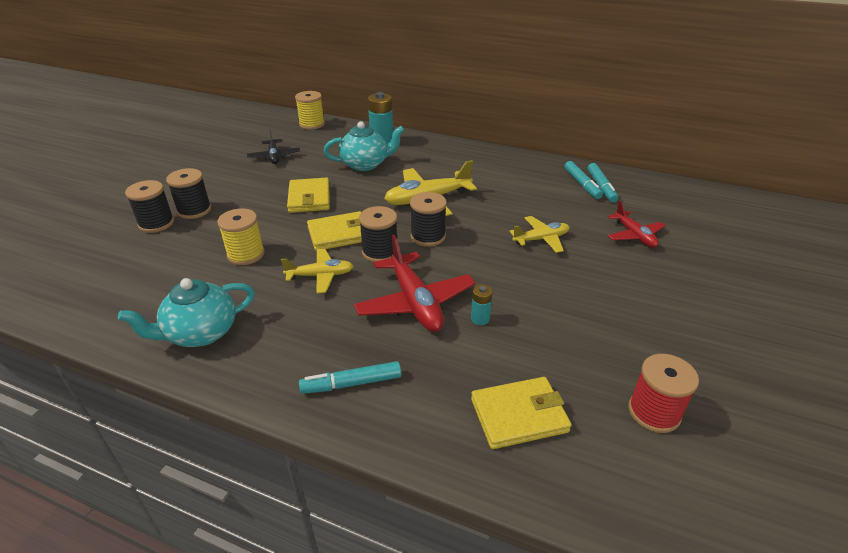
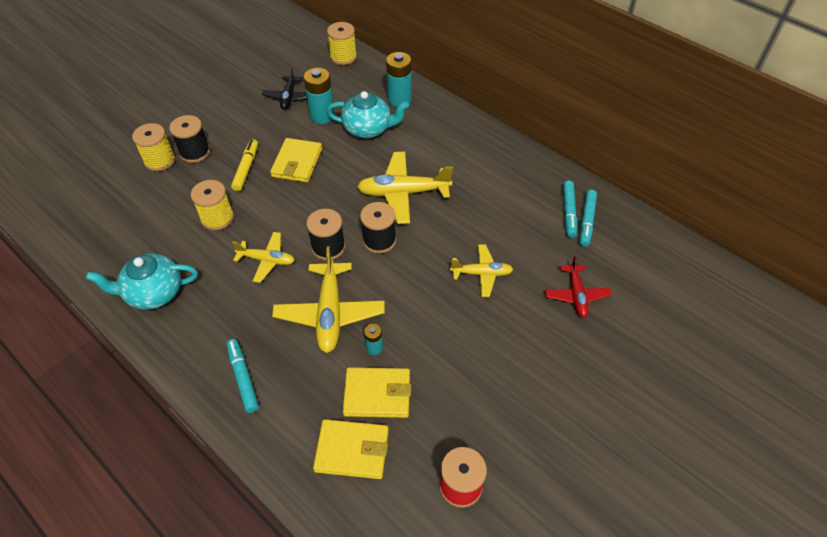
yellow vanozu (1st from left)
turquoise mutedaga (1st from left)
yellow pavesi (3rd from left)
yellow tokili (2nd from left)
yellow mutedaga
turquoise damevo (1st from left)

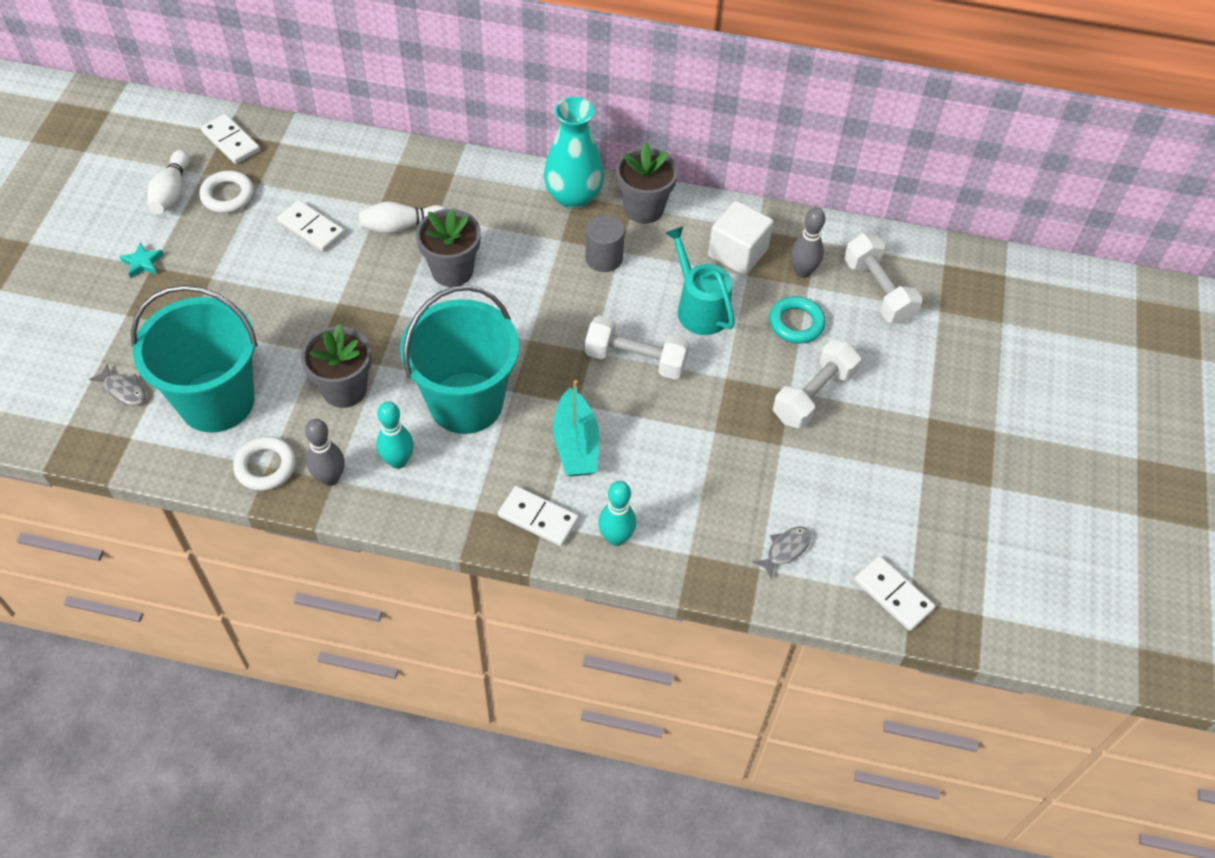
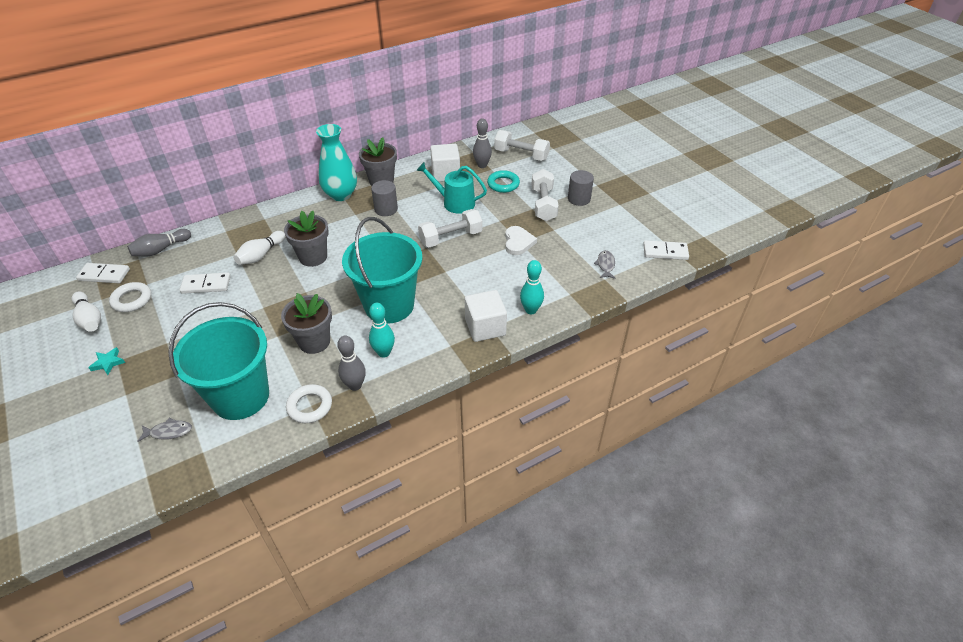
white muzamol (2nd from left)
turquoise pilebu
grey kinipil (1st from left)
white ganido
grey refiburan (2nd from left)

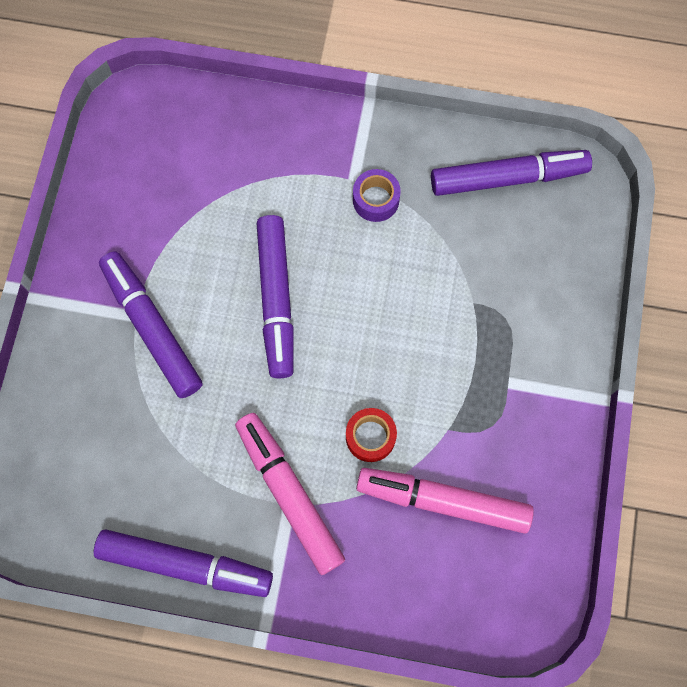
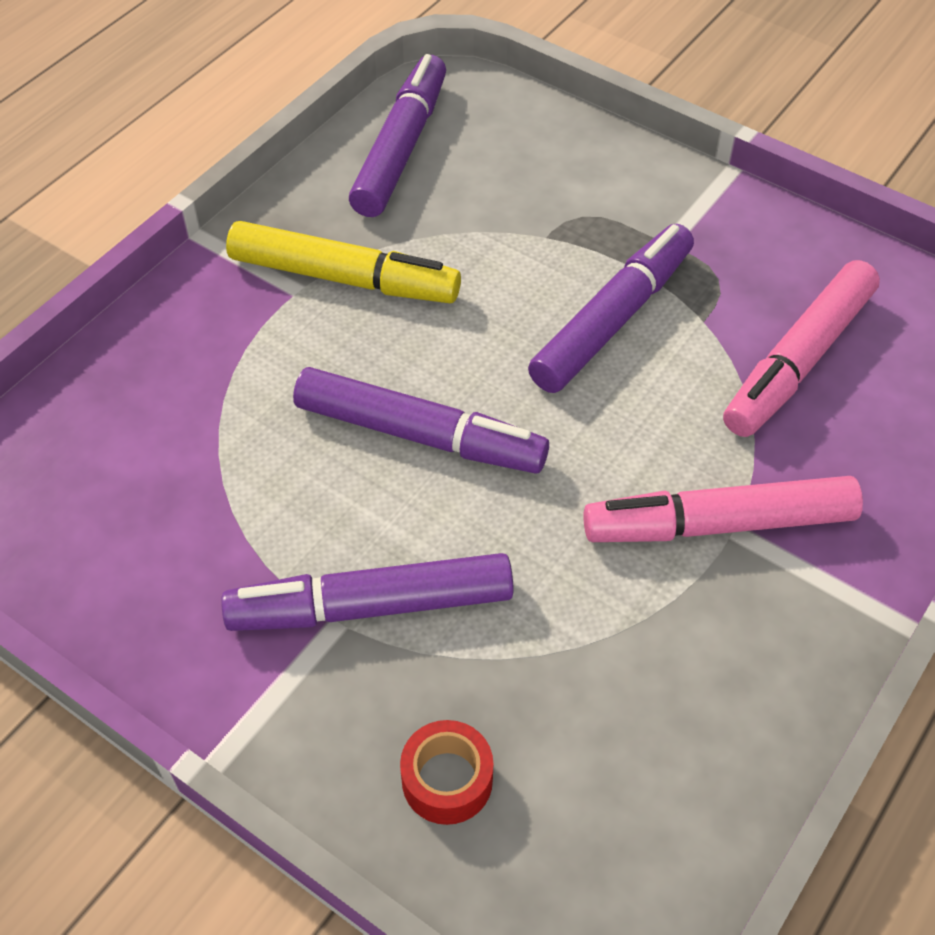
purple mutedaga (4th from left)
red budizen
yellow mutedaga

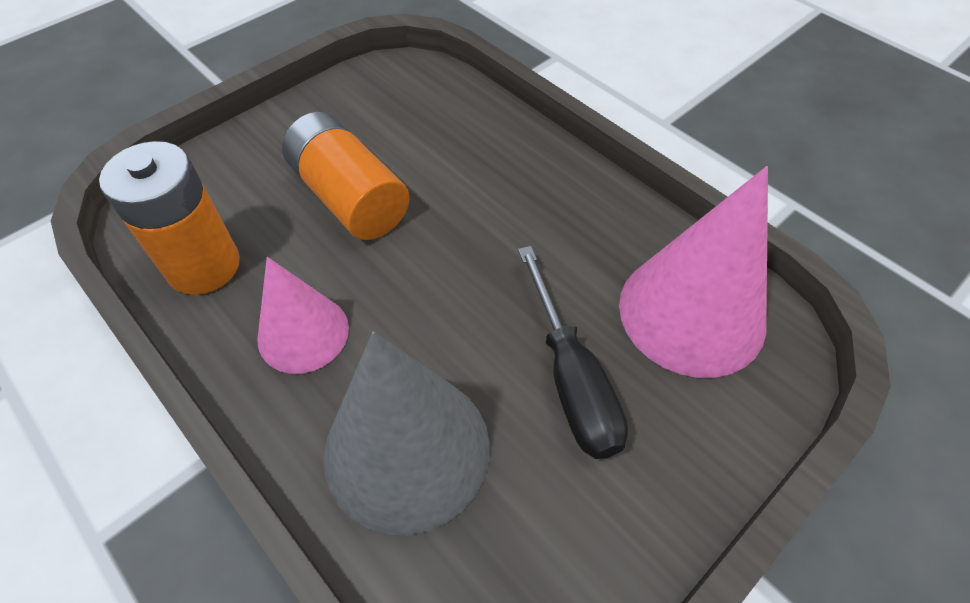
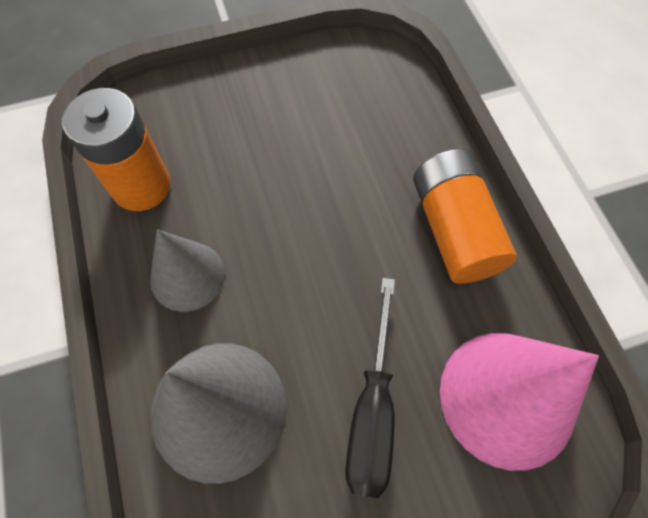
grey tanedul (1st from left)
orange damevo (2nd from left)

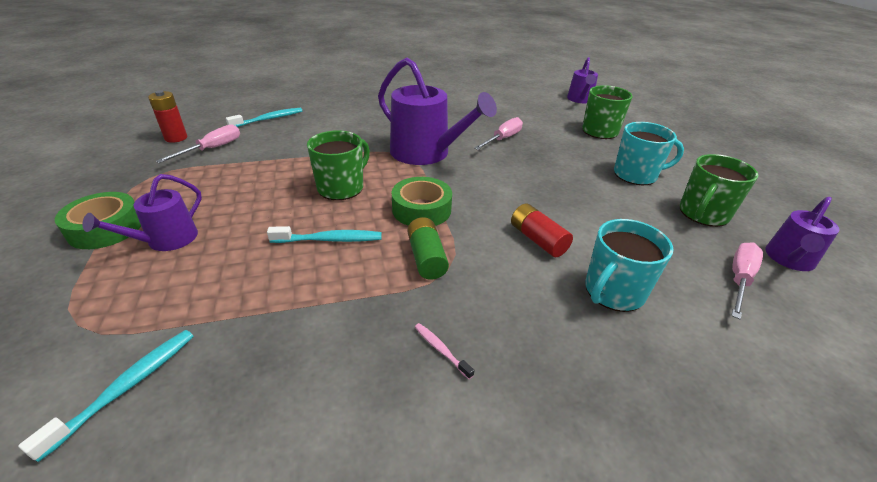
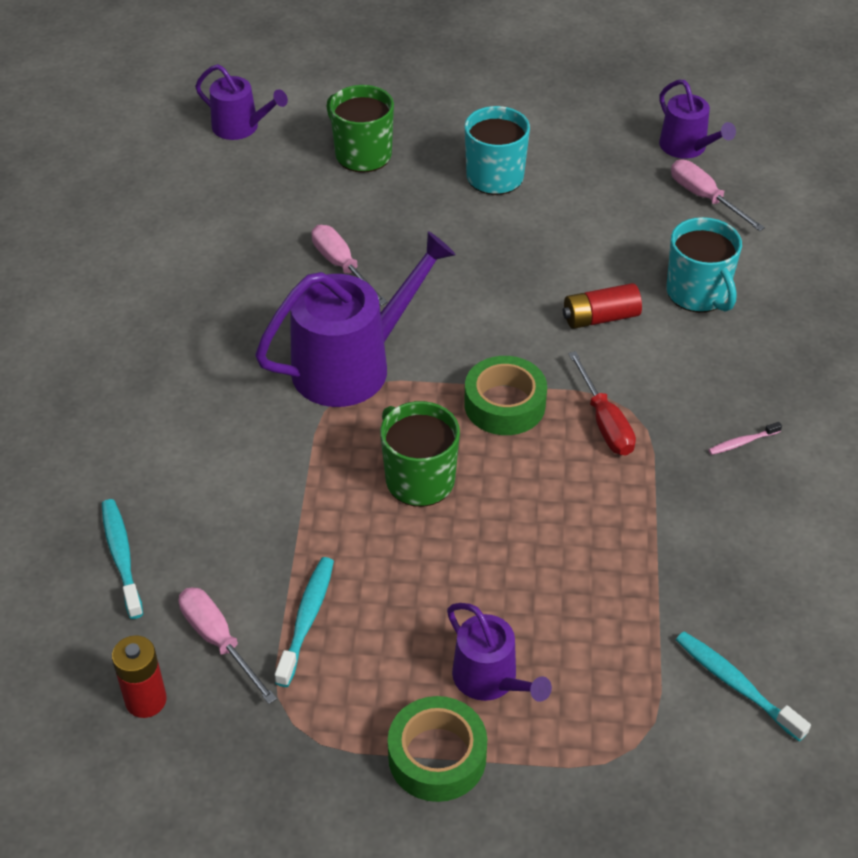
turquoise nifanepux (2nd from left)
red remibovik
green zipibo (3rd from left in the first image)

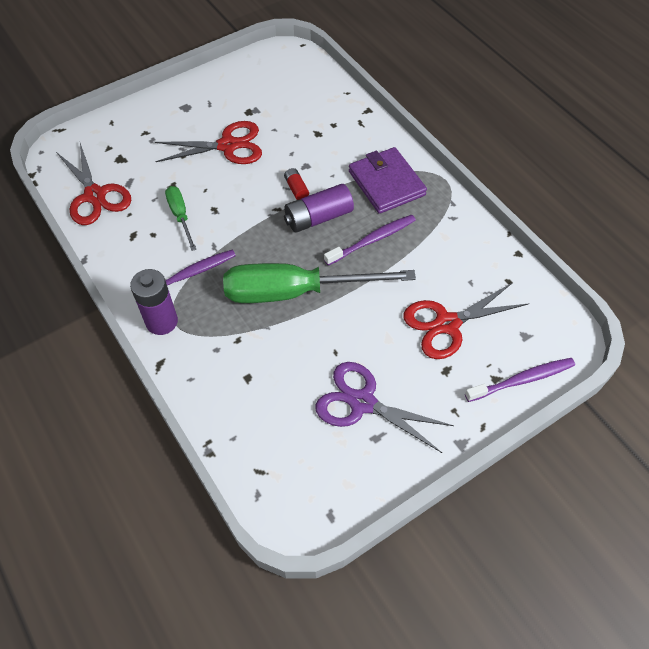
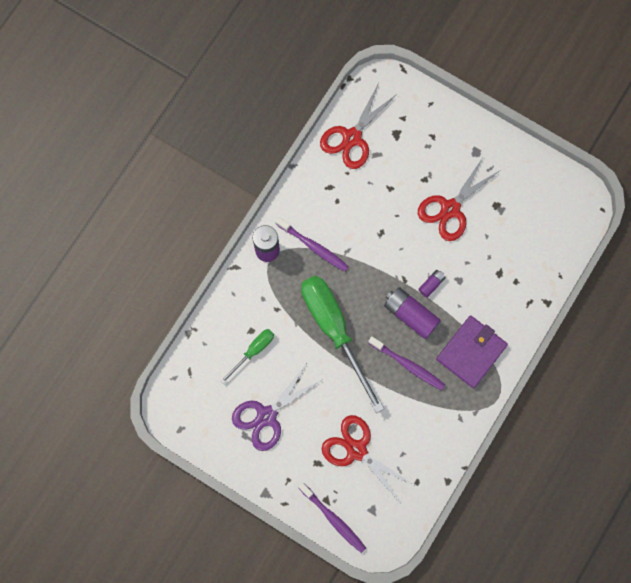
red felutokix (3rd from left)
green remibovik (1st from left)
purple damevo (3rd from left)
purple felutokix

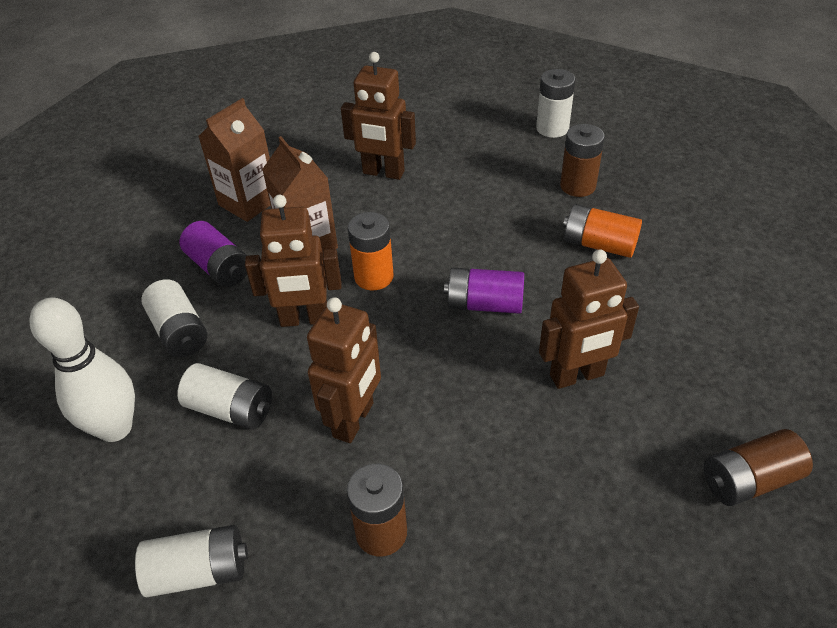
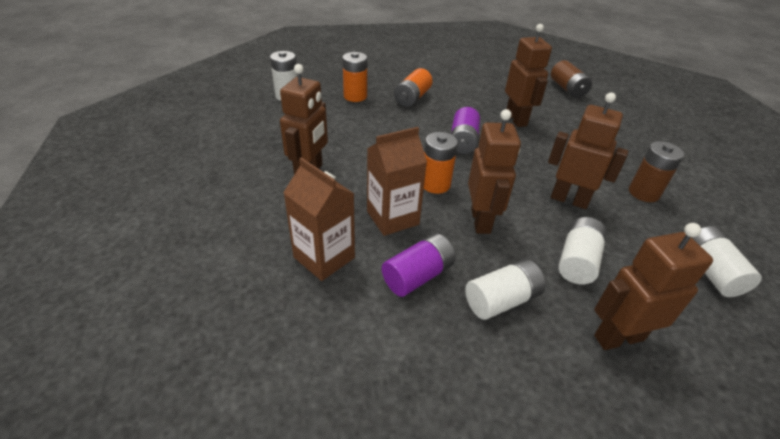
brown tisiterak (5th from left)
orange damevo (1st from left)

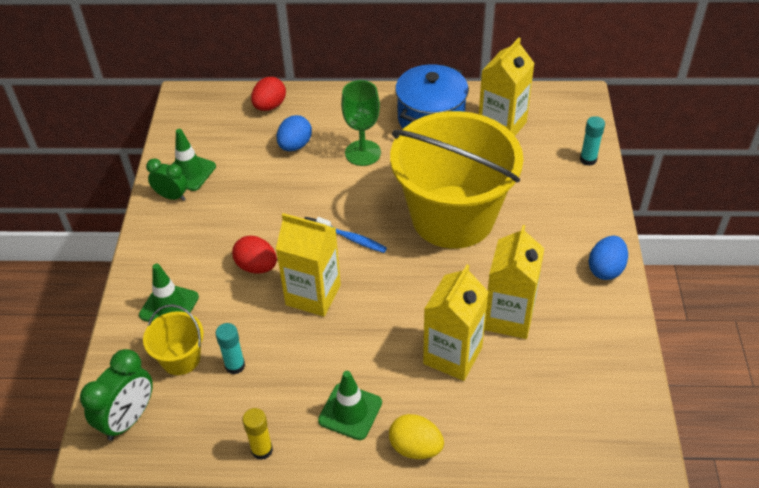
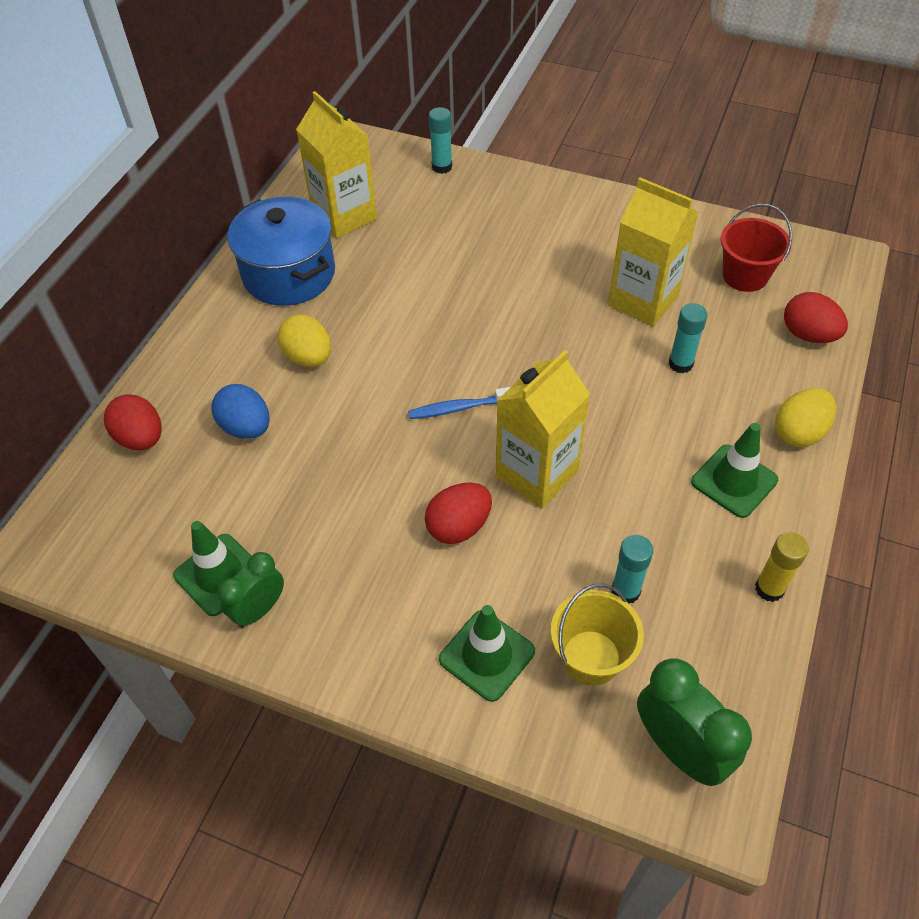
blue nifanepux
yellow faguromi (1st from left)
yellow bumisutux (2nd from left in the first image)
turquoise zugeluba (3rd from left)
blue faguromi (2nd from left in the first image)
red bumisutux
red faguromi (3rd from left)

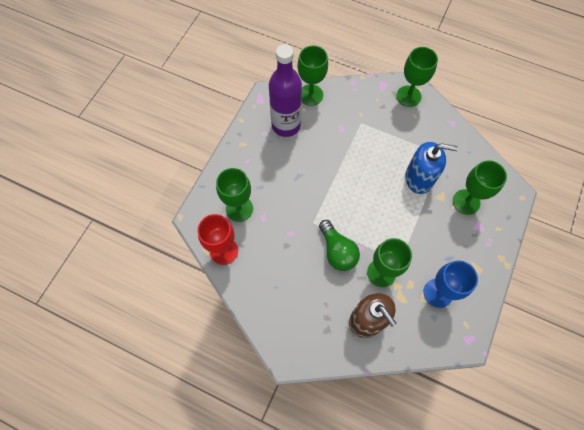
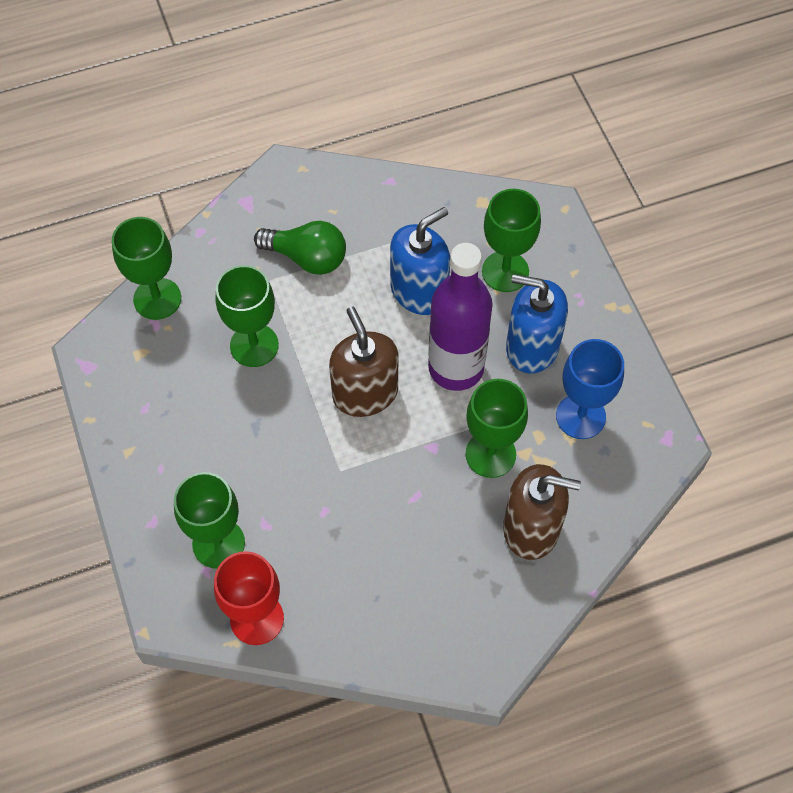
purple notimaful
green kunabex
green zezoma (3rd from left)
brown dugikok (1st from left)
blue dugikok (2nd from left)

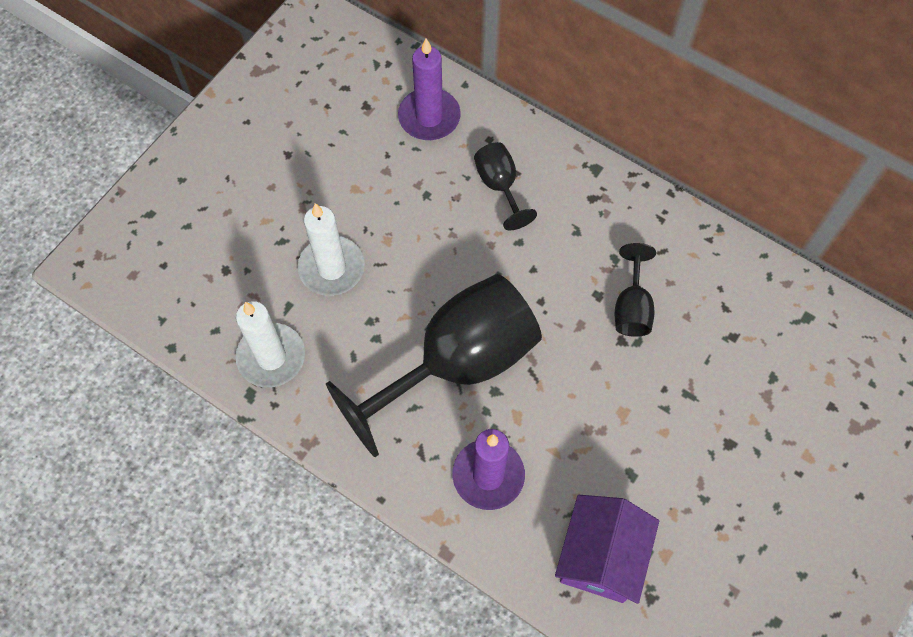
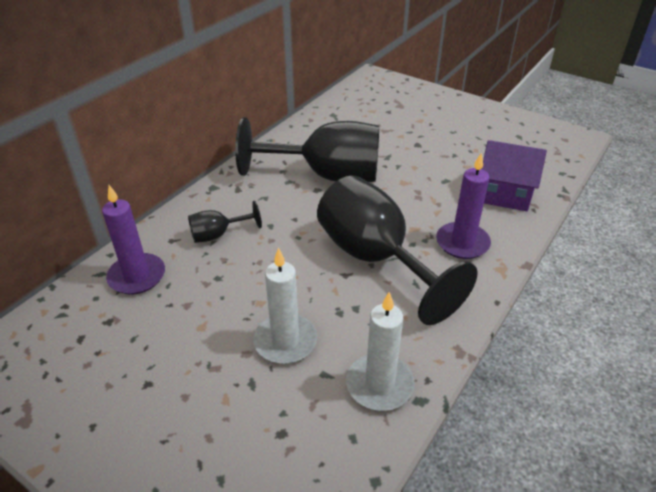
black zezoma (2nd from left)

